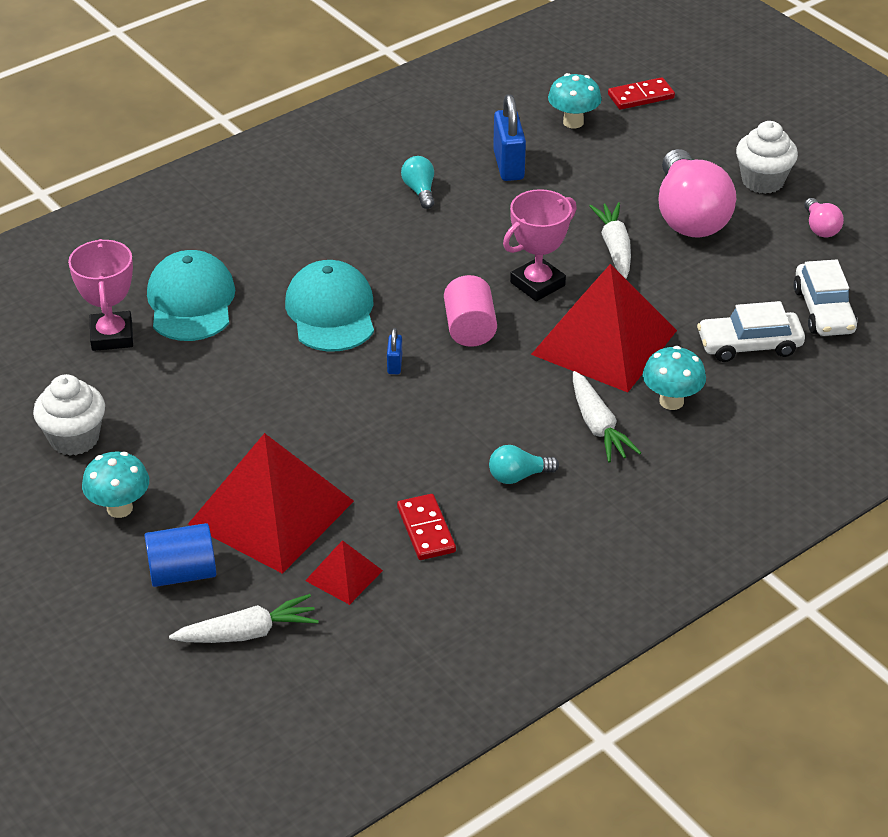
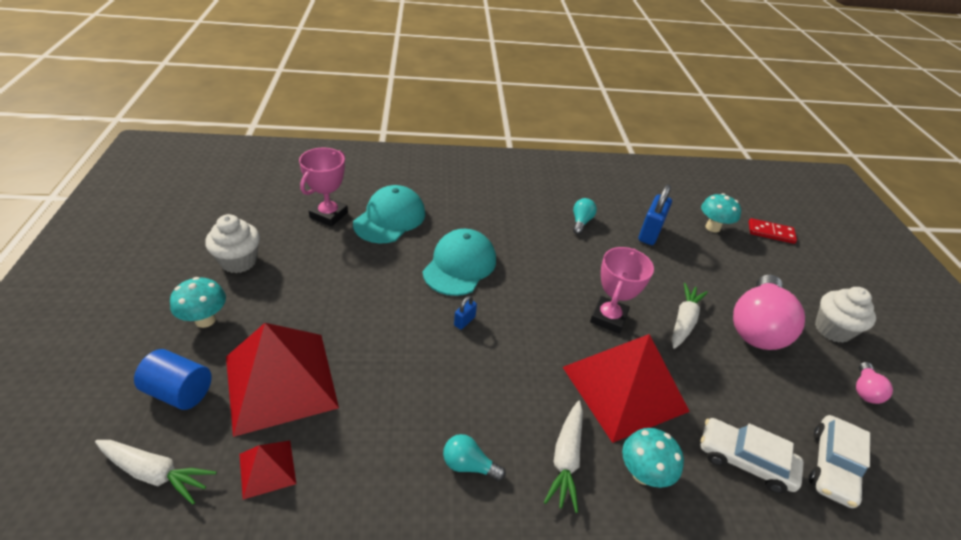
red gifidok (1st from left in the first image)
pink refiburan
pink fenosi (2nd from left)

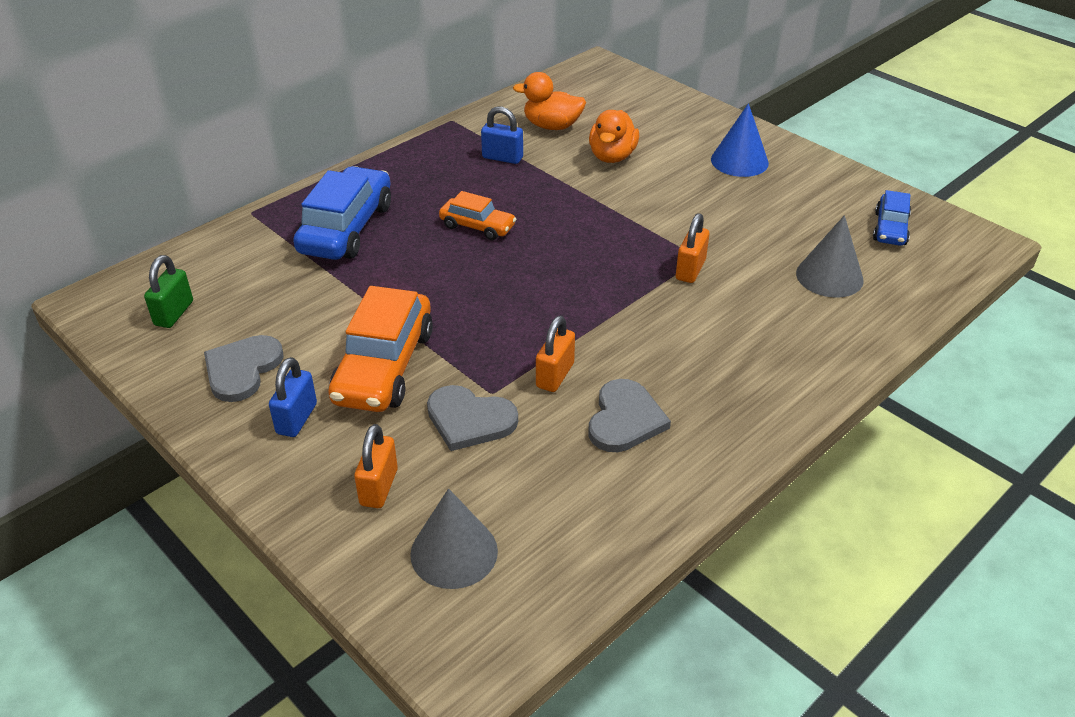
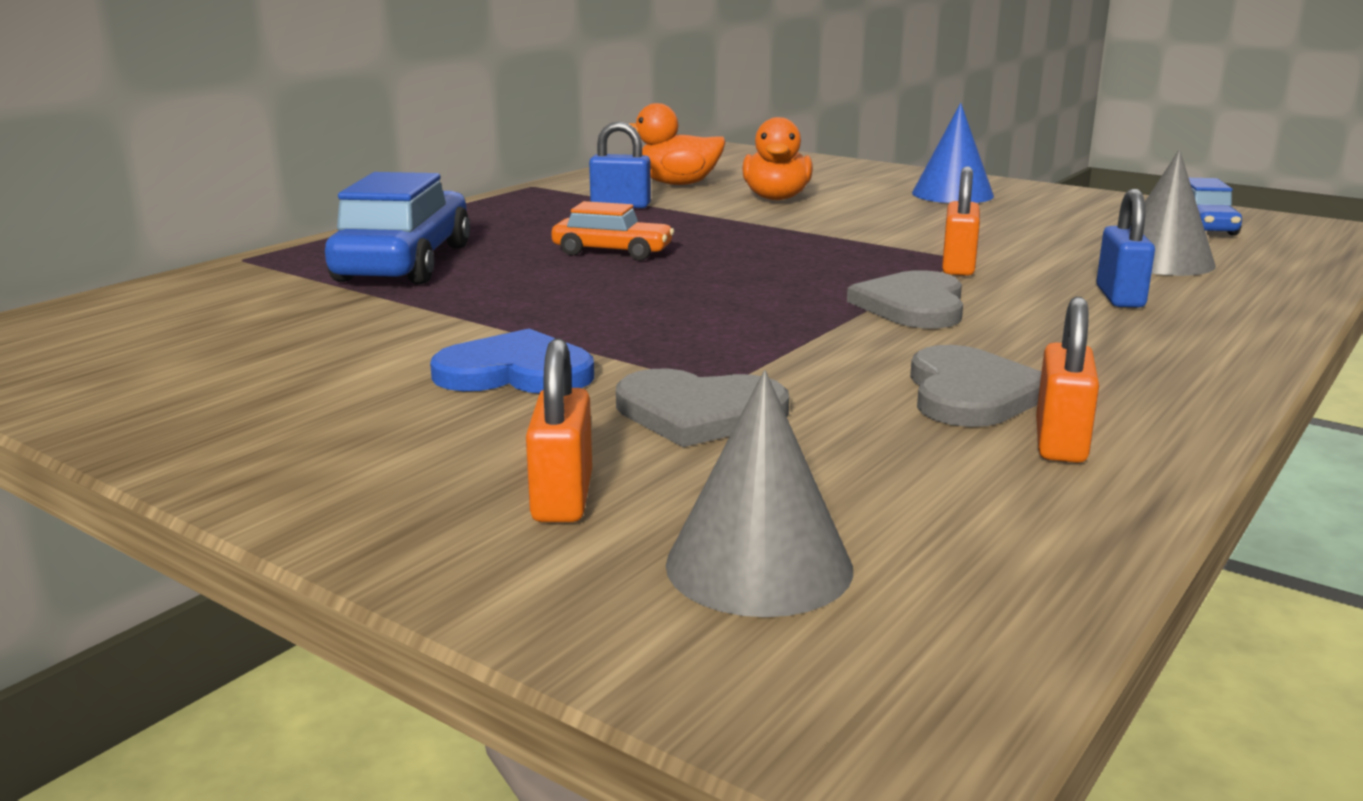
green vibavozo
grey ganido (2nd from left)
blue vibavozo (2nd from left)
blue ganido
orange vibavozo (3rd from left)

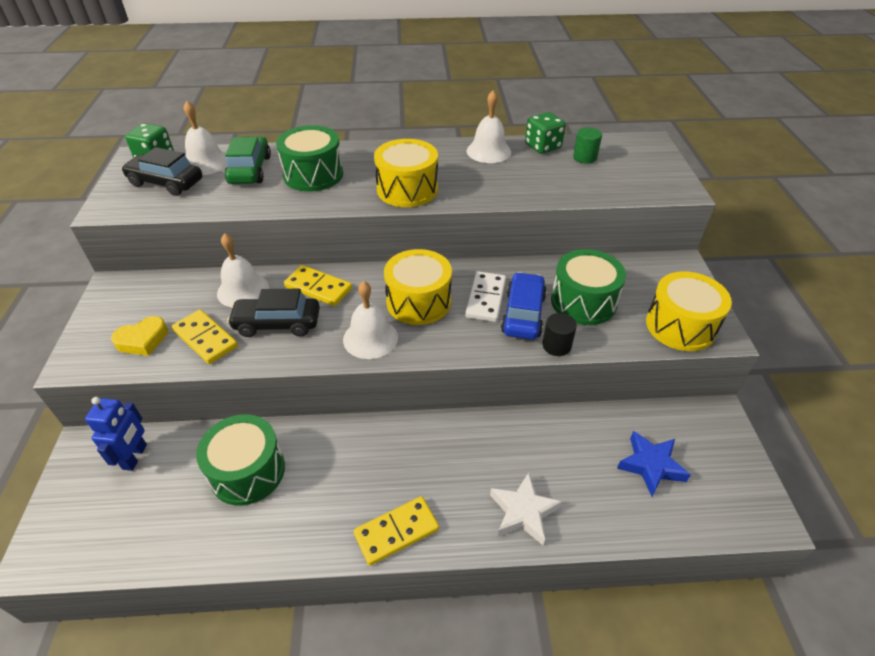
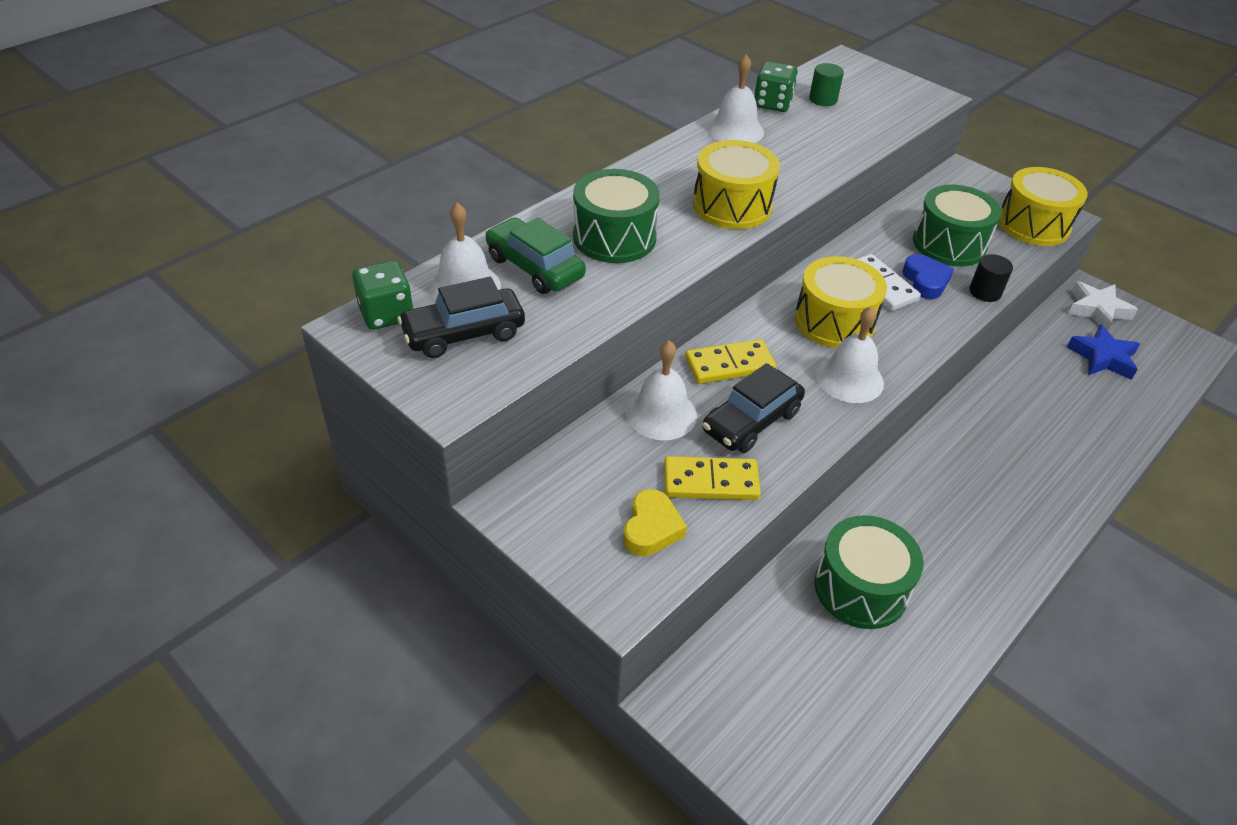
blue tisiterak
yellow gifidok (3rd from left in the first image)
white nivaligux
blue ganido

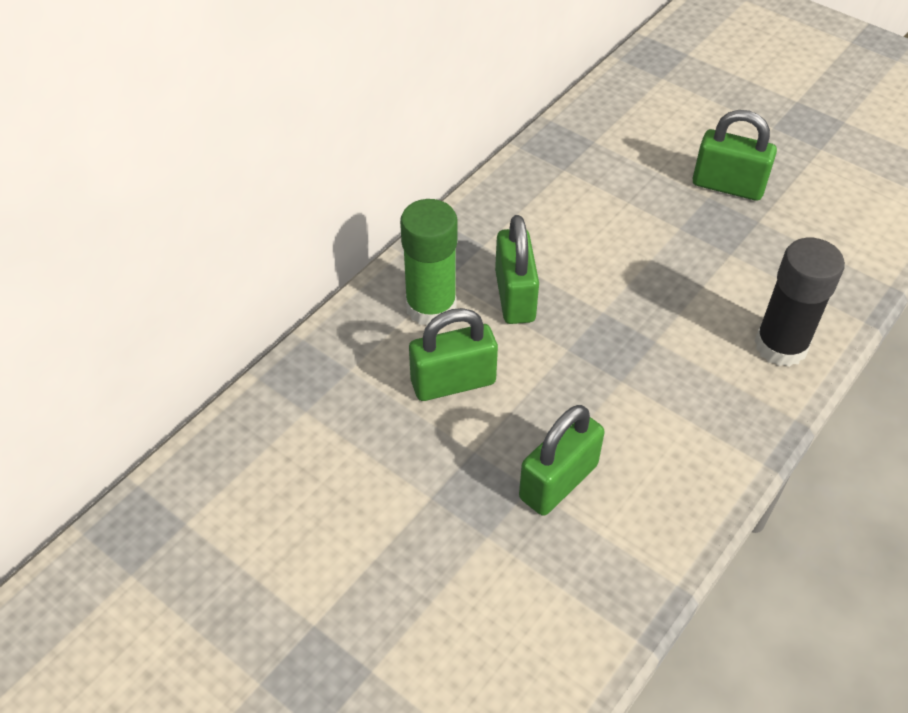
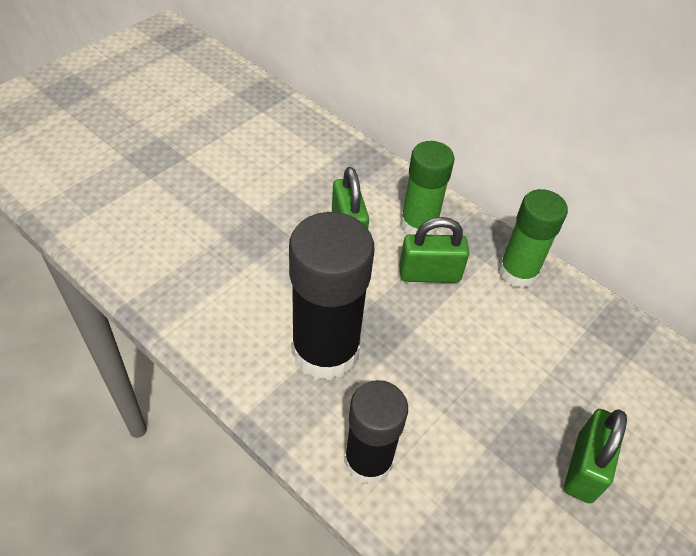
green vibavozo (3rd from left in the first image)
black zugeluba (1st from left)
green zugeluba (2nd from left)

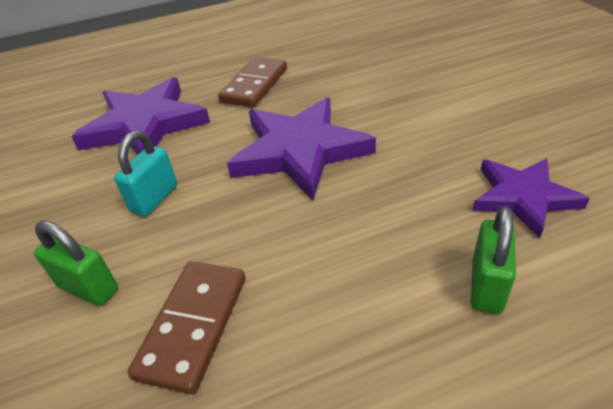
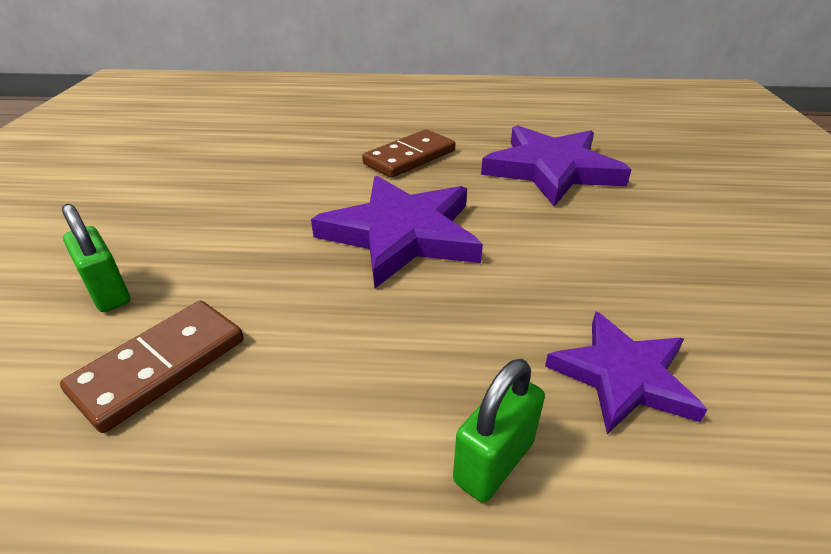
purple nivaligux (2nd from left)
turquoise vibavozo

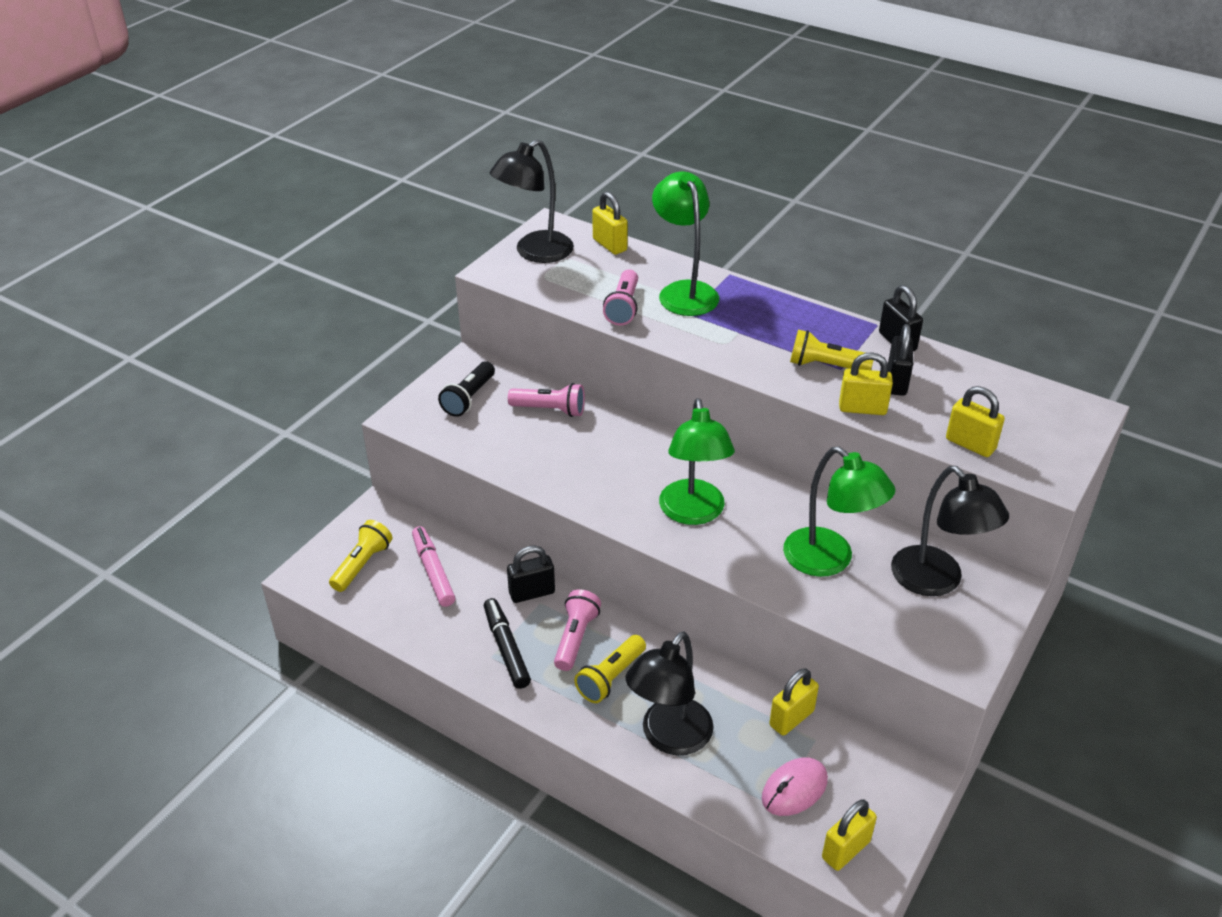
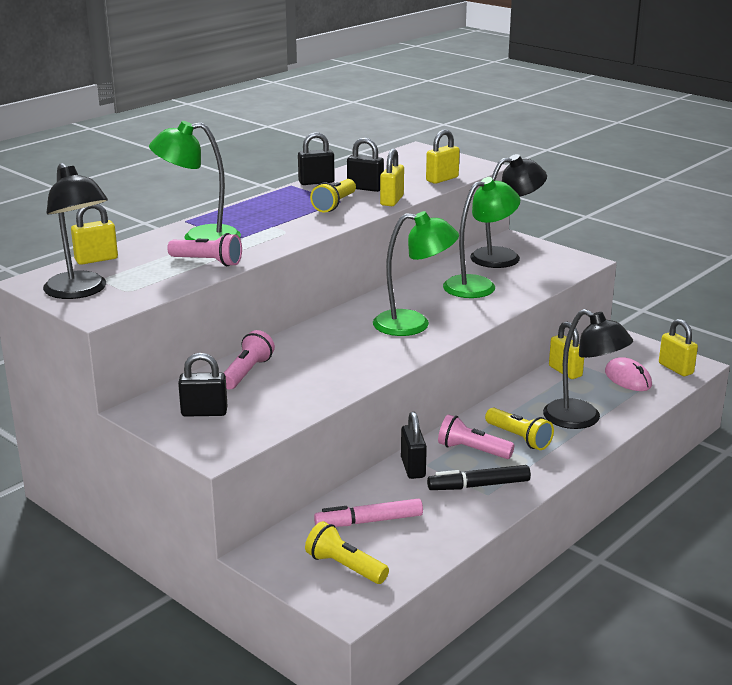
black vibavozo (1st from left)

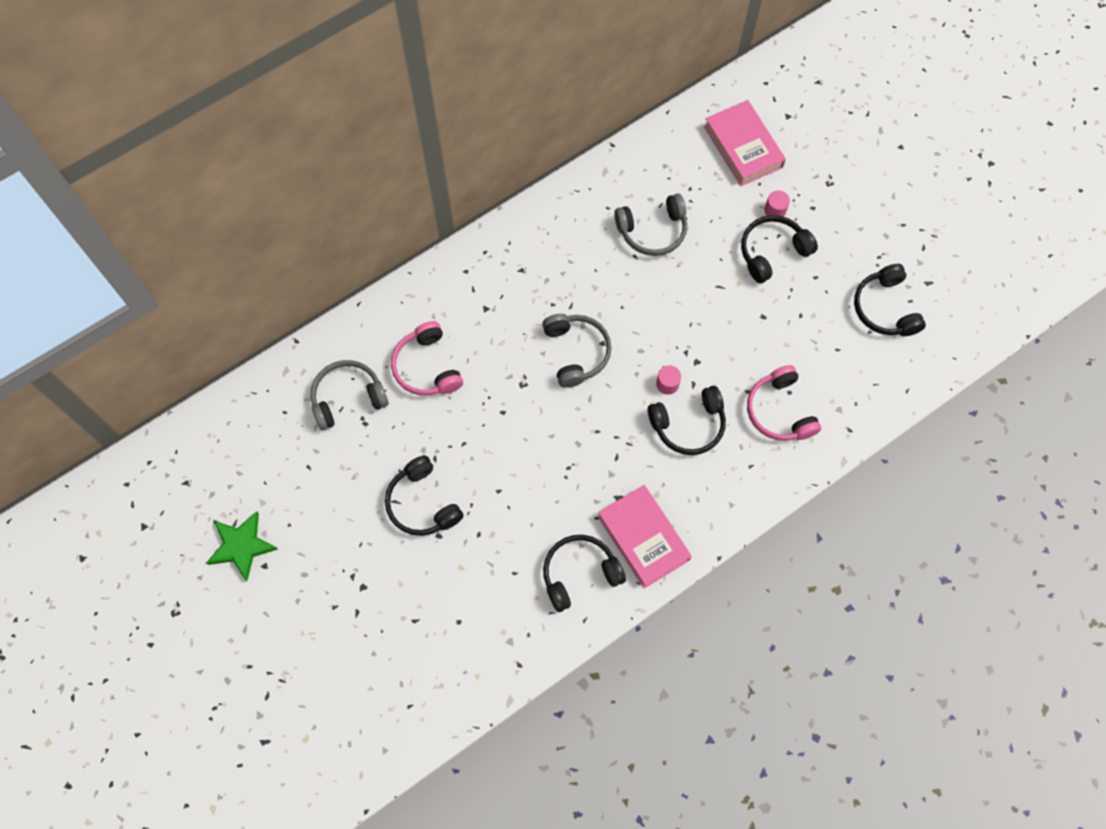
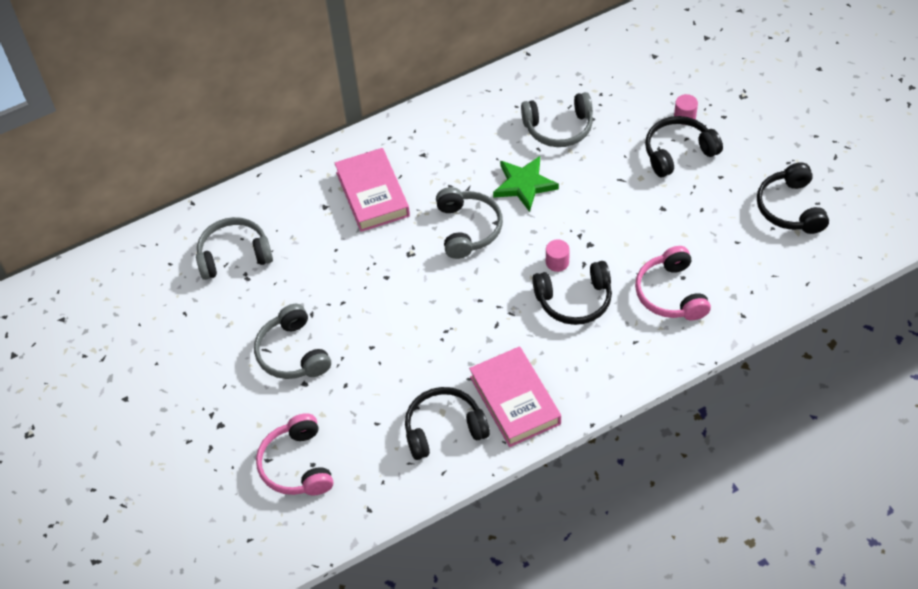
green nivaligux
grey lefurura (2nd from left)
pink lefurura (1st from left)
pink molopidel (1st from left)

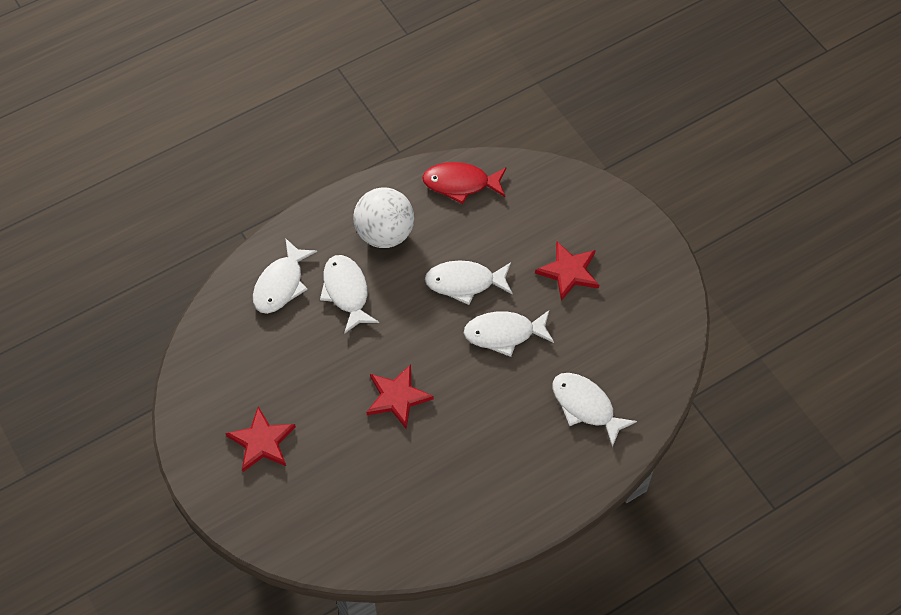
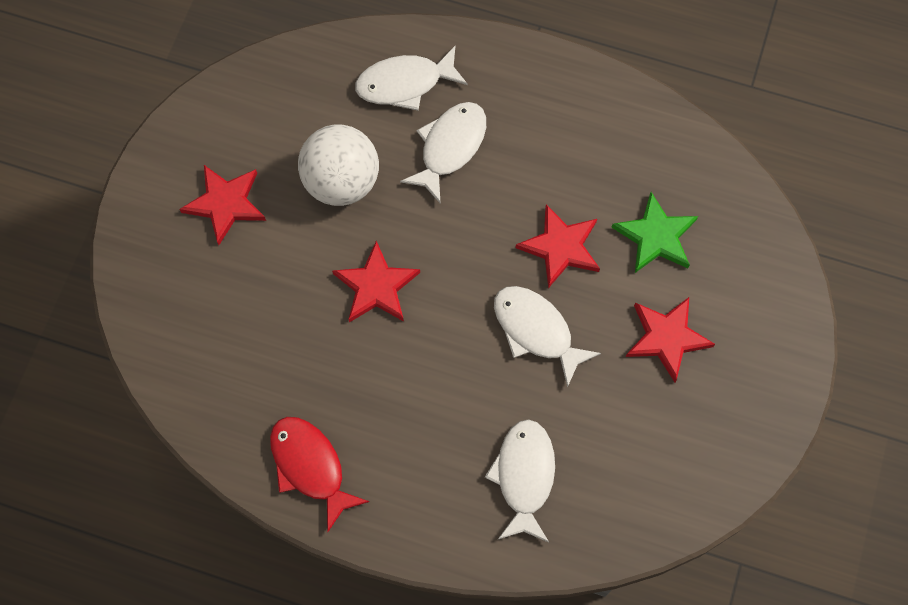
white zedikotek
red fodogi
red nivaligux (3rd from left)
green nivaligux

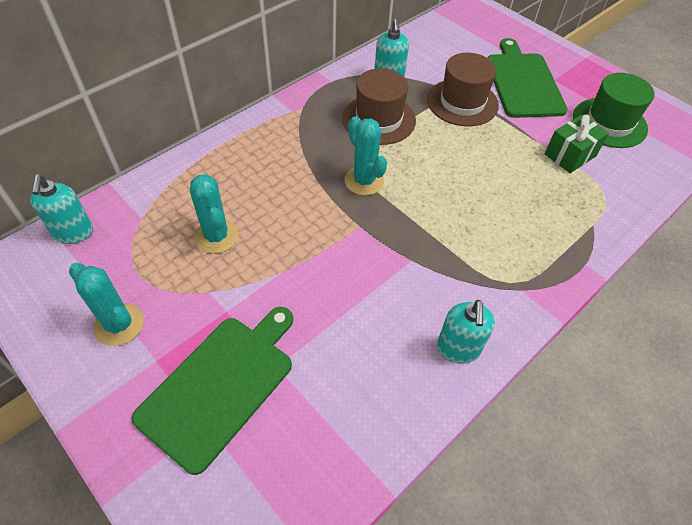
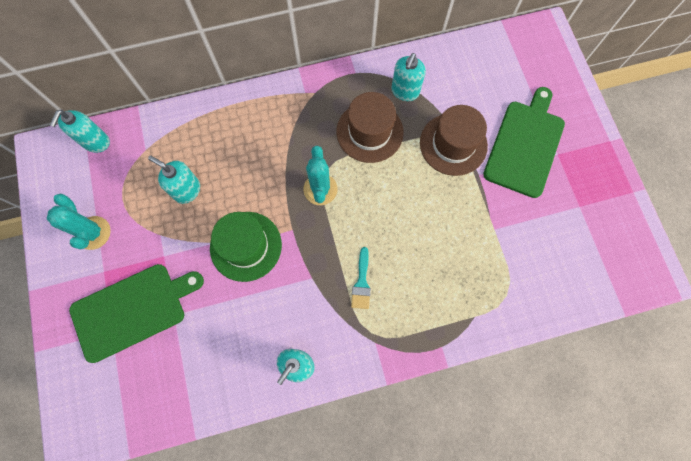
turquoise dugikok (2nd from left)
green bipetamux
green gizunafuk
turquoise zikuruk

